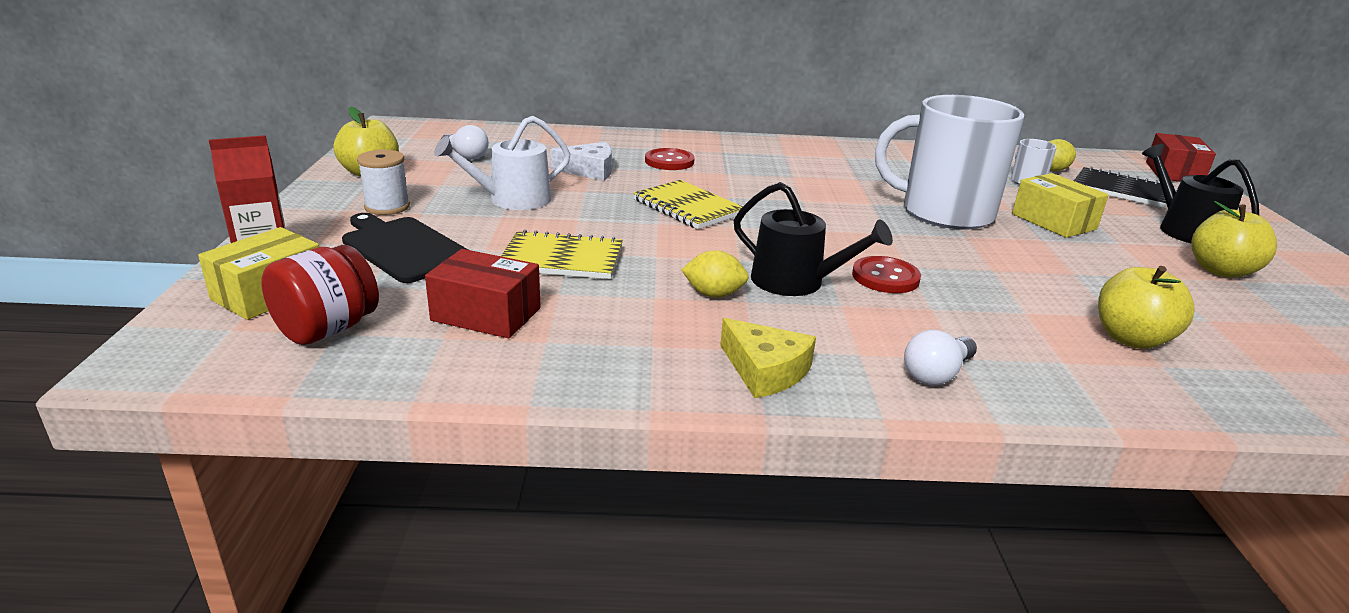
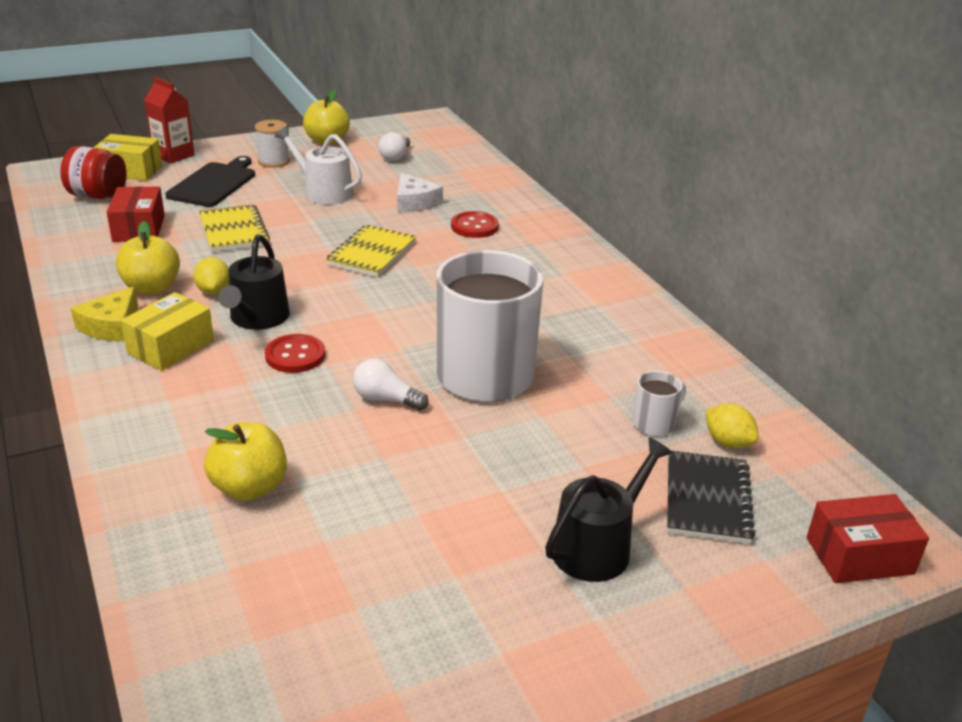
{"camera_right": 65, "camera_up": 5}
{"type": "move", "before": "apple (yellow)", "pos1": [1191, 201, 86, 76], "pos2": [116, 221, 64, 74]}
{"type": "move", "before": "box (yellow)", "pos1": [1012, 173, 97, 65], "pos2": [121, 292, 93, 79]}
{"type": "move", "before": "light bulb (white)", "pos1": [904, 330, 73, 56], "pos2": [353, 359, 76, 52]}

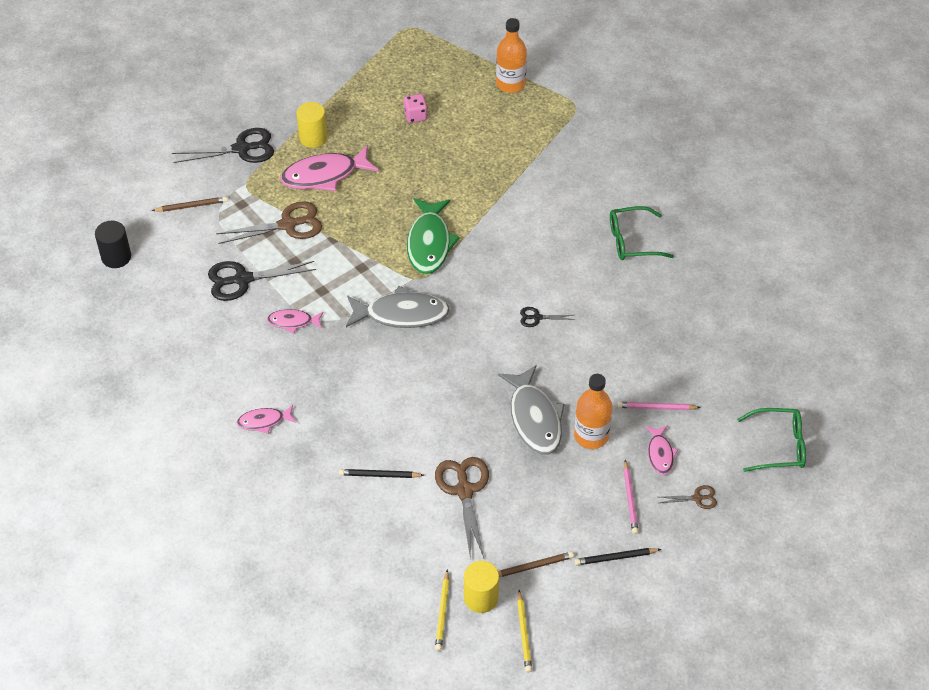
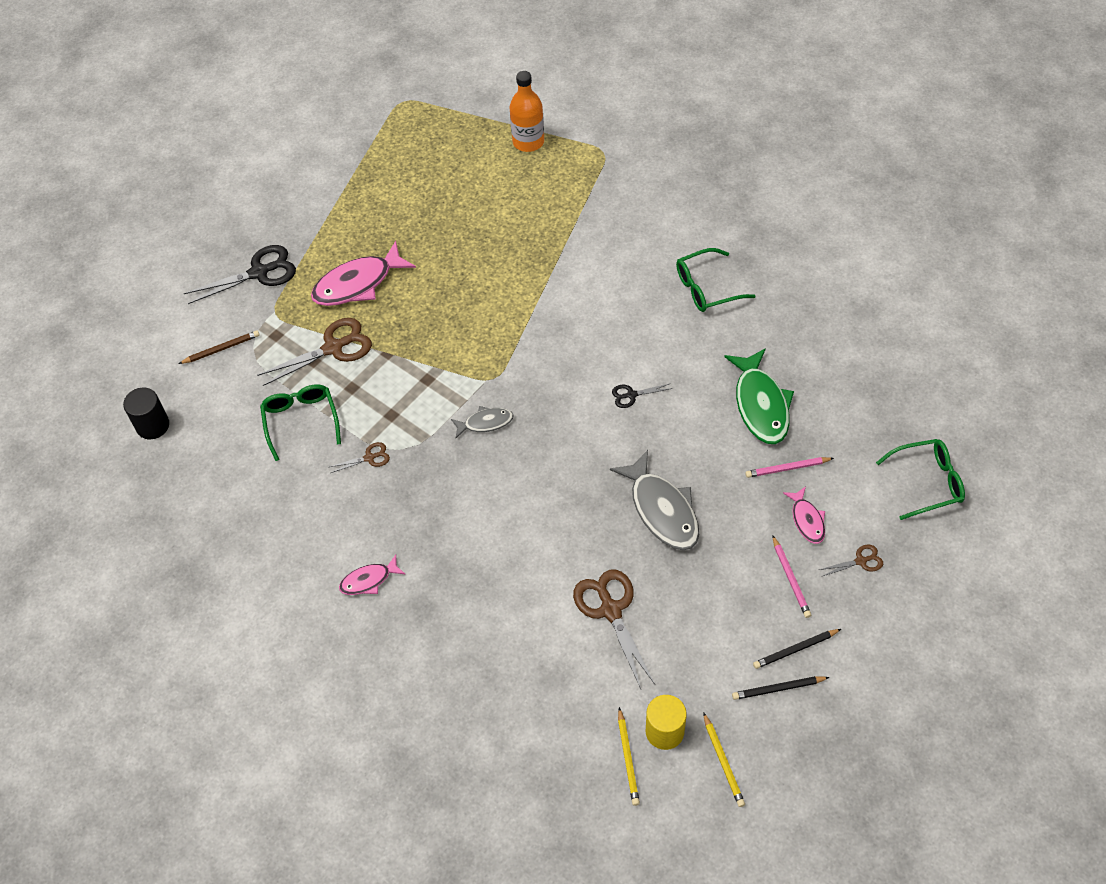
{"camera_right": -10, "camera_up": 5}
{"type": "replace", "before": "scissors (black)", "after": "glasses (green)", "pos1": [208, 261, 108, 40], "pos2": [260, 384, 81, 77]}
{"type": "replace", "before": "fish (pink)", "after": "scissors (brown)", "pos1": [267, 309, 57, 25], "pos2": [330, 442, 60, 31]}
{"type": "resize", "before": "fish (grey)", "pos1": [346, 286, 104, 42], "pos2": [451, 406, 63, 32], "scale": 0.54}
{"type": "move", "before": "fish (green)", "pos1": [407, 198, 53, 76], "pos2": [724, 348, 70, 96]}
{"type": "move", "before": "pencil (black)", "pos1": [339, 469, 85, 9], "pos2": [732, 676, 98, 24]}
{"type": "delete", "before": "cylinder (yellow)", "pos1": [296, 102, 31, 46]}
{"type": "delete", "before": "dice (pink)", "pos1": [404, 94, 24, 29]}
{"type": "delete", "before": "pencil (brown)", "pos1": [498, 552, 76, 25]}
{"type": "delete", "before": "bottle (orange)", "pos1": [574, 374, 39, 75]}

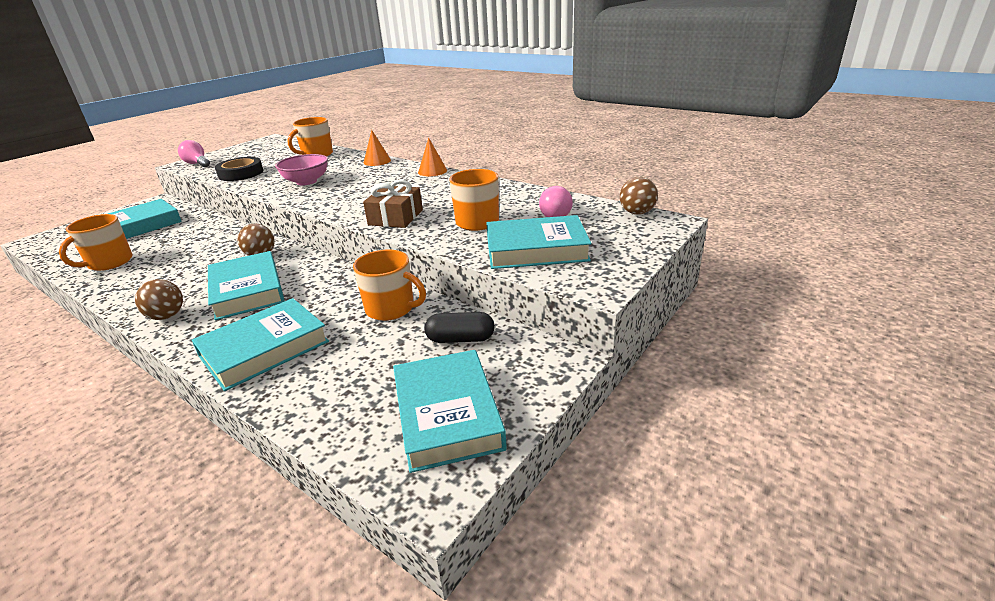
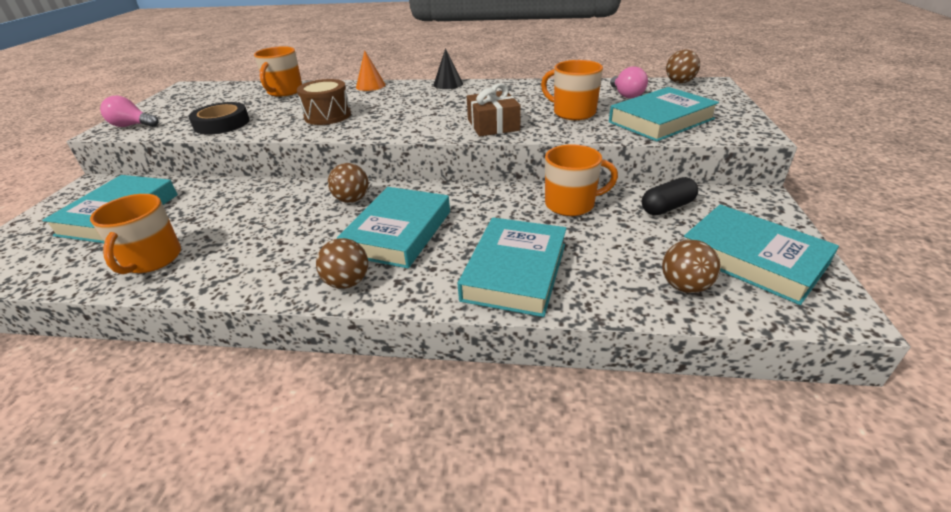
{"camera_right": -30, "camera_up": 5}
{"type": "replace", "before": "bowl (pink)", "after": "drum (brown)", "pos1": [275, 154, 53, 32], "pos2": [297, 79, 54, 46]}
{"type": "rotate", "before": "book (turquoise)", "pos1": [208, 251, 77, 69], "pos2": [337, 187, 113, 81], "turn": 75}
{"type": "recolor", "before": "cone (orange)", "after": "cone (black)", "pos1": [418, 138, 29, 38], "pos2": [433, 48, 30, 41]}
{"type": "insert", "after": "ball (brown)", "pos2": [662, 240, 59, 53]}

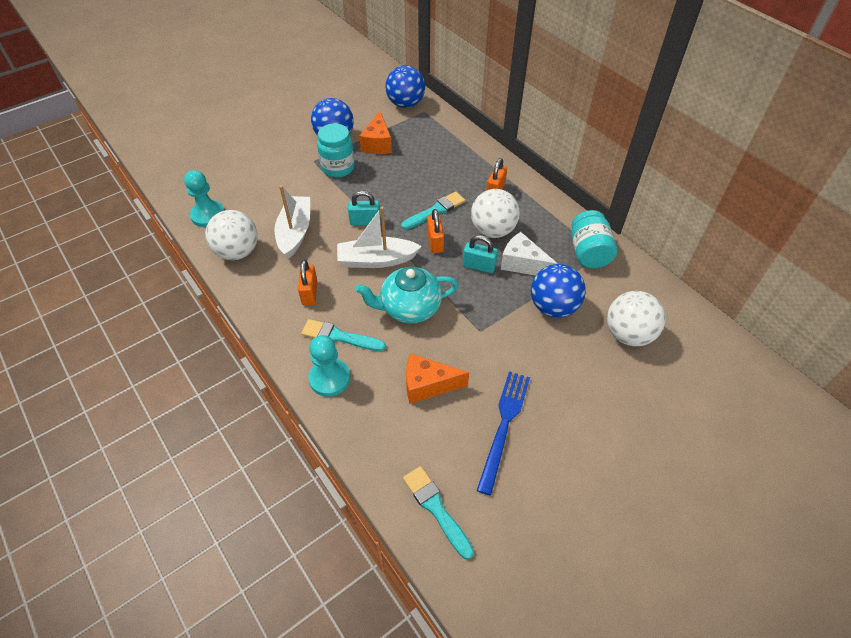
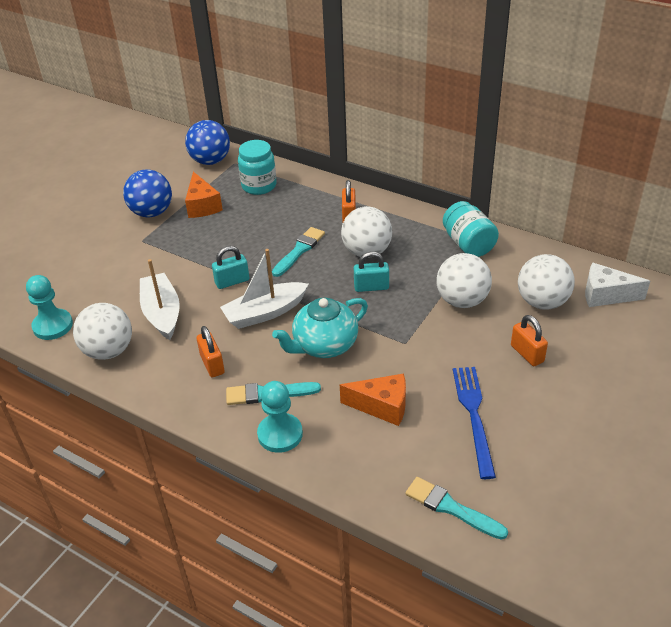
{"camera_right": -20, "camera_up": -10}
{"type": "move", "before": "jar (turquoise)", "pos1": [317, 123, 38, 55], "pos2": [238, 140, 38, 55]}
{"type": "rotate", "before": "cheese (orange)", "pos1": [406, 354, 63, 50], "pos2": [340, 374, 66, 52], "turn": -150}
{"type": "recolor", "before": "ball (blue)", "after": "ball (white)", "pos1": [531, 264, 55, 54], "pos2": [436, 253, 56, 55]}
{"type": "move", "before": "padlock (orange)", "pos1": [427, 209, 17, 44], "pos2": [511, 315, 37, 51]}
{"type": "move", "before": "cheese (white)", "pos1": [501, 232, 57, 44], "pos2": [585, 262, 65, 45]}

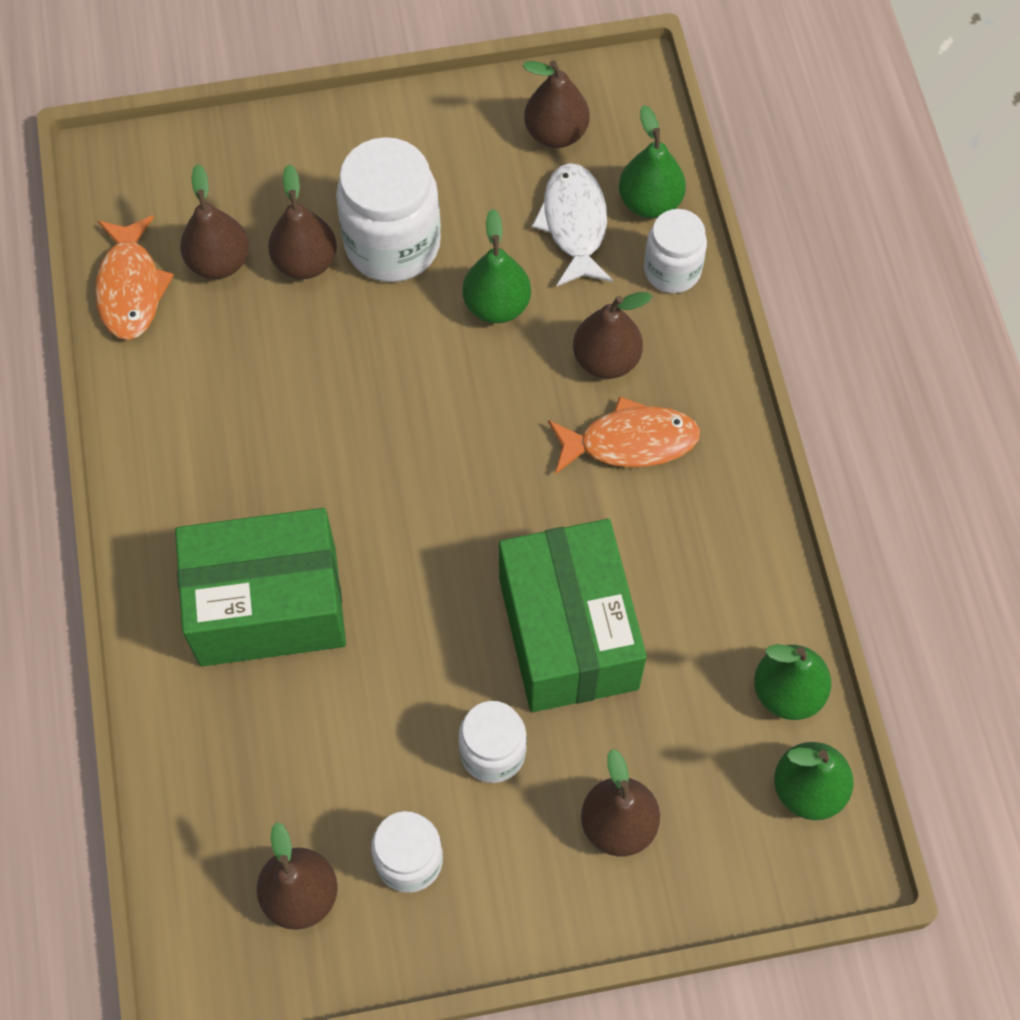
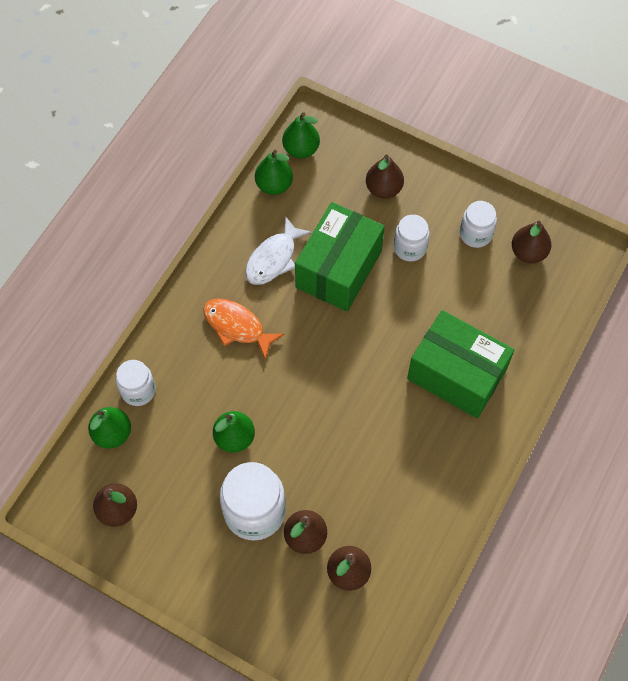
{"camera_right": -140, "camera_up": 0}
{"type": "move", "before": "fish (white)", "pos1": [532, 163, 81, 123], "pos2": [245, 216, 67, 69]}
{"type": "delete", "before": "fish (orange)", "pos1": [95, 216, 79, 124]}
{"type": "delete", "before": "pear (brown)", "pos1": [573, 292, 79, 87]}

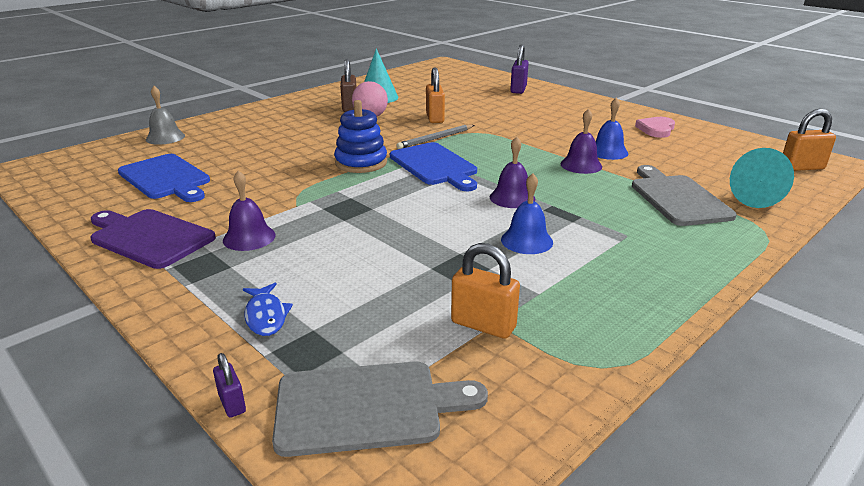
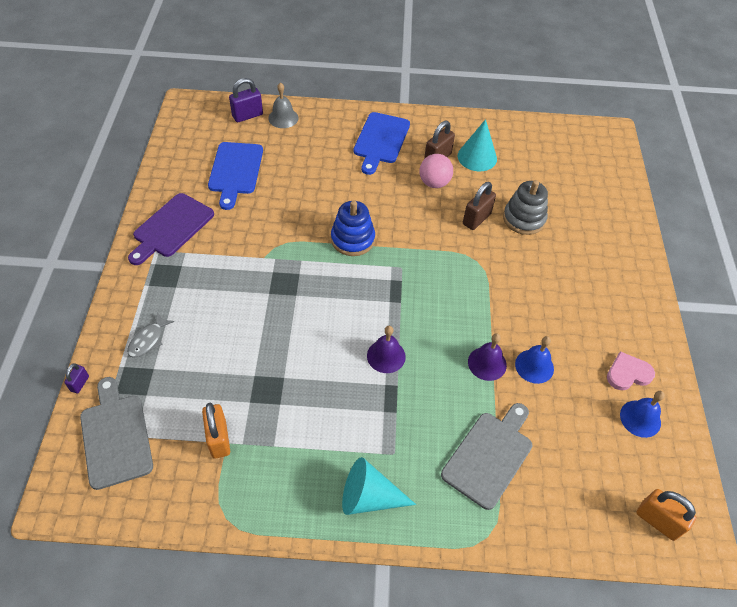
{"camera_right": 45, "camera_up": 25}
{"type": "rotate", "before": "cutting board (grey)", "pos1": [272, 362, 216, 95], "pos2": [80, 377, 73, 113], "turn": -150}
{"type": "recolor", "before": "fish (blue)", "after": "fish (grey)", "pos1": [243, 283, 50, 53], "pos2": [127, 313, 47, 45]}
{"type": "rotate", "before": "cutting board (purple)", "pos1": [91, 209, 125, 60], "pos2": [128, 193, 86, 72], "turn": -135}
{"type": "move", "before": "padlock (purple)", "pos1": [510, 44, 19, 50], "pos2": [229, 78, 34, 44]}
{"type": "move", "before": "cone (turquoise)", "pos1": [730, 148, 64, 60], "pos2": [342, 457, 74, 58]}
{"type": "move", "before": "cutting board (blue)", "pos1": [390, 142, 87, 49], "pos2": [353, 112, 57, 63]}
{"type": "recolor", "before": "padlock (orange)", "after": "padlock (brown)", "pos1": [426, 67, 19, 56], "pos2": [463, 182, 33, 48]}
{"type": "insert", "after": "stacking toy (grey)", "pos2": [503, 180, 45, 55]}
{"type": "move", "before": "bell (blue)", "pos1": [501, 173, 52, 81], "pos2": [620, 391, 45, 47]}
{"type": "delete", "before": "bell (purple)", "pos1": [223, 170, 53, 81]}
{"type": "delete", "before": "pencil (grey)", "pos1": [396, 125, 78, 24]}

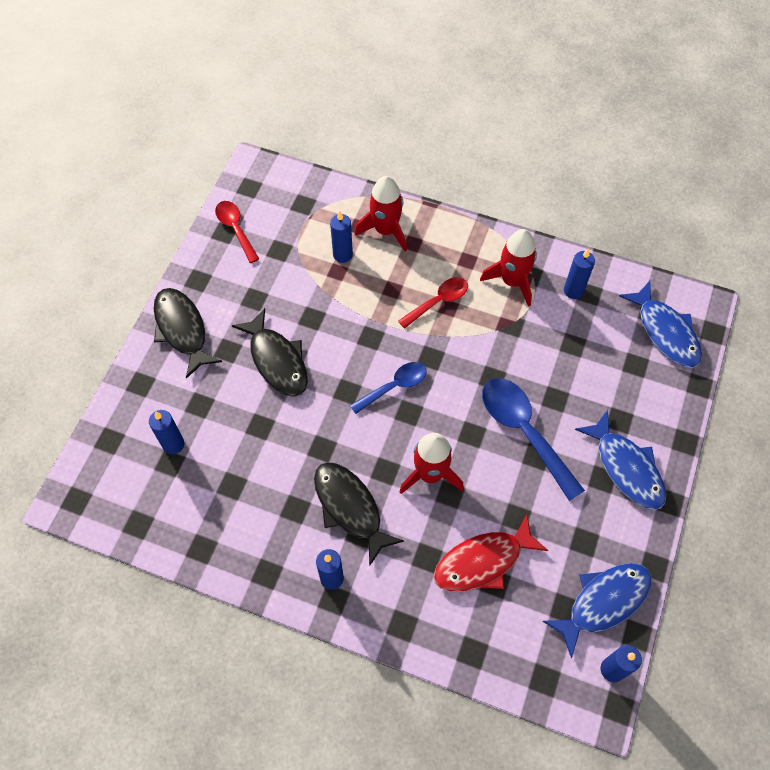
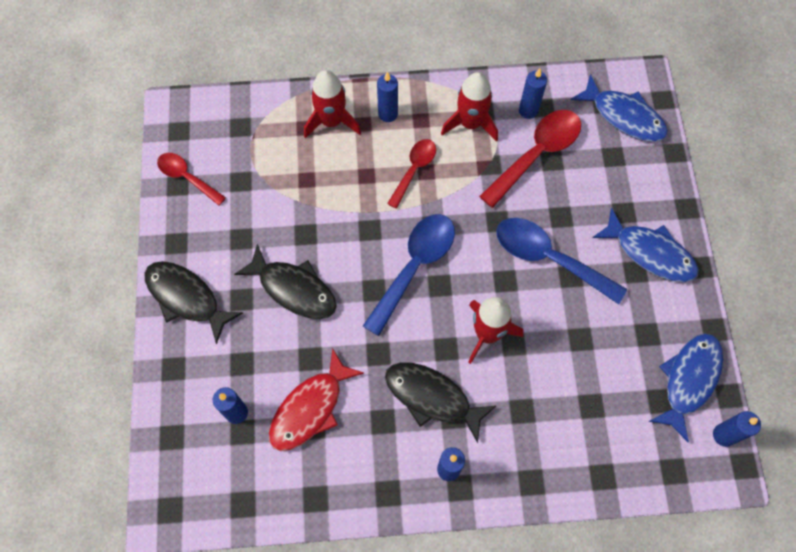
{"camera_right": -25, "camera_up": 5}
{"type": "move", "before": "fish (red)", "pos1": [434, 514, 115, 78], "pos2": [269, 348, 95, 103]}
{"type": "resize", "before": "spoon (blue)", "pos1": [350, 362, 77, 52], "pos2": [363, 214, 92, 122], "scale": 1.65}
{"type": "move", "before": "candle (blue)", "pos1": [330, 211, 23, 52], "pos2": [377, 72, 21, 50]}
{"type": "insert", "after": "spoon (red)", "pos2": [479, 110, 102, 98]}

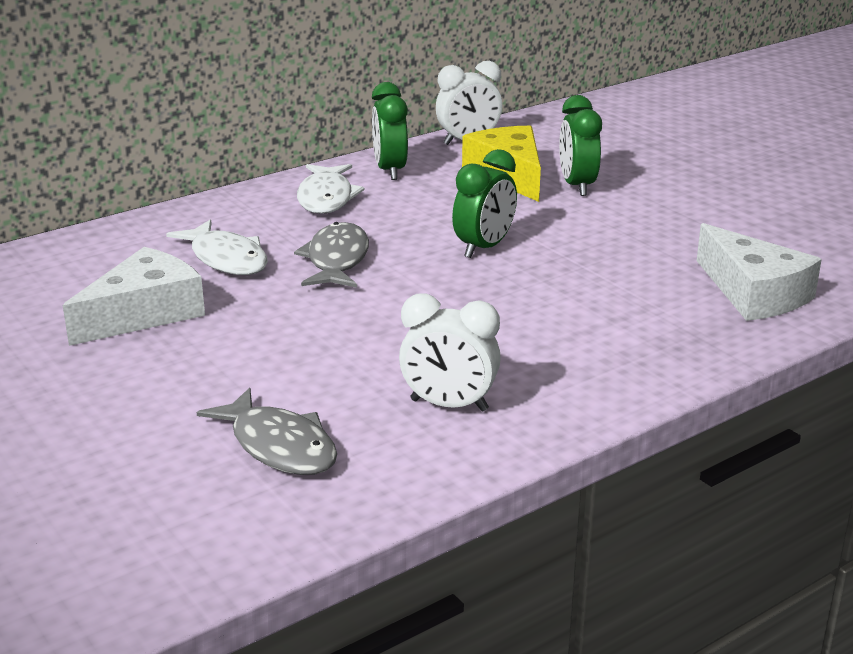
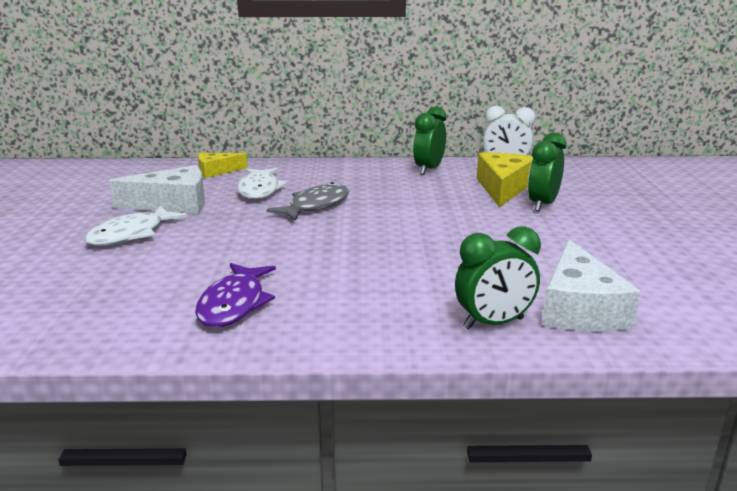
{"camera_right": 35, "camera_up": -5}
{"type": "move", "before": "fish (white)", "pos1": [297, 164, 68, 50], "pos2": [84, 205, 103, 41]}
{"type": "replace", "before": "clock (white)", "after": "fish (purple)", "pos1": [399, 293, 102, 118], "pos2": [195, 263, 81, 64]}
{"type": "insert", "after": "cheese (yellow)", "pos2": [198, 153, 50, 25]}
{"type": "move", "before": "clock (green)", "pos1": [452, 149, 65, 109], "pos2": [455, 226, 86, 103]}
{"type": "delete", "before": "fish (grey)", "pos1": [197, 388, 140, 87]}

